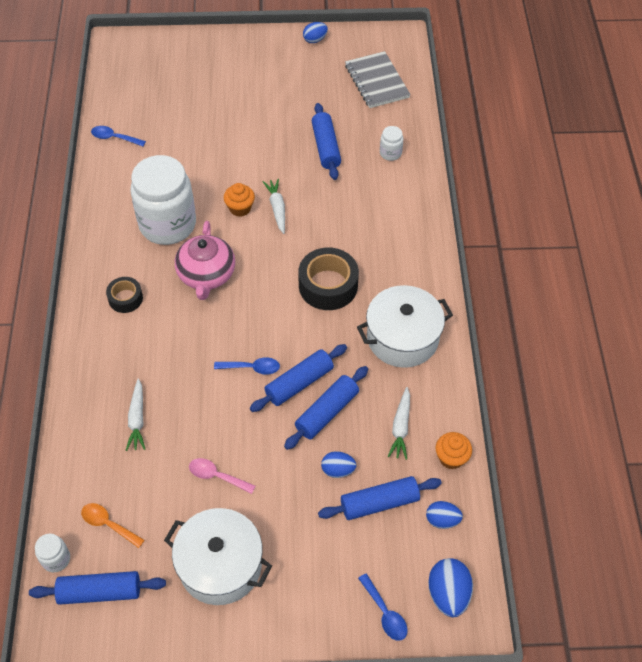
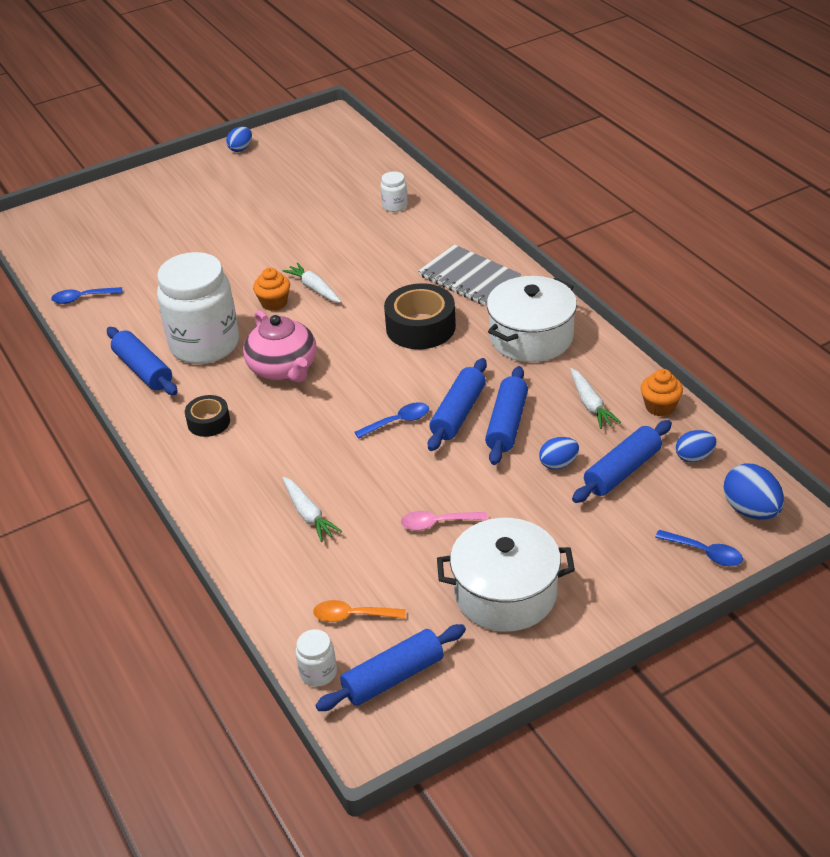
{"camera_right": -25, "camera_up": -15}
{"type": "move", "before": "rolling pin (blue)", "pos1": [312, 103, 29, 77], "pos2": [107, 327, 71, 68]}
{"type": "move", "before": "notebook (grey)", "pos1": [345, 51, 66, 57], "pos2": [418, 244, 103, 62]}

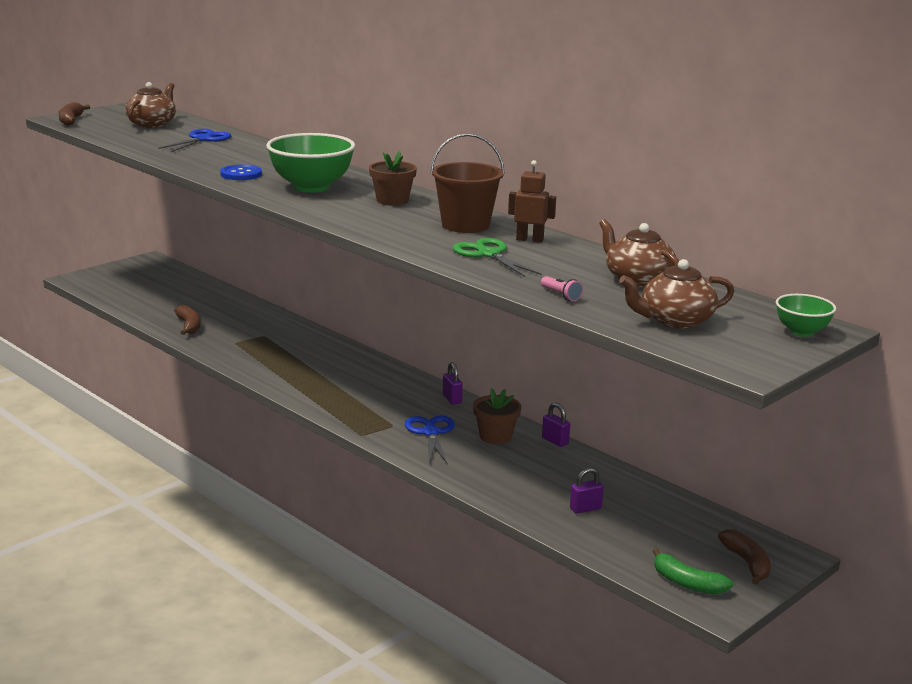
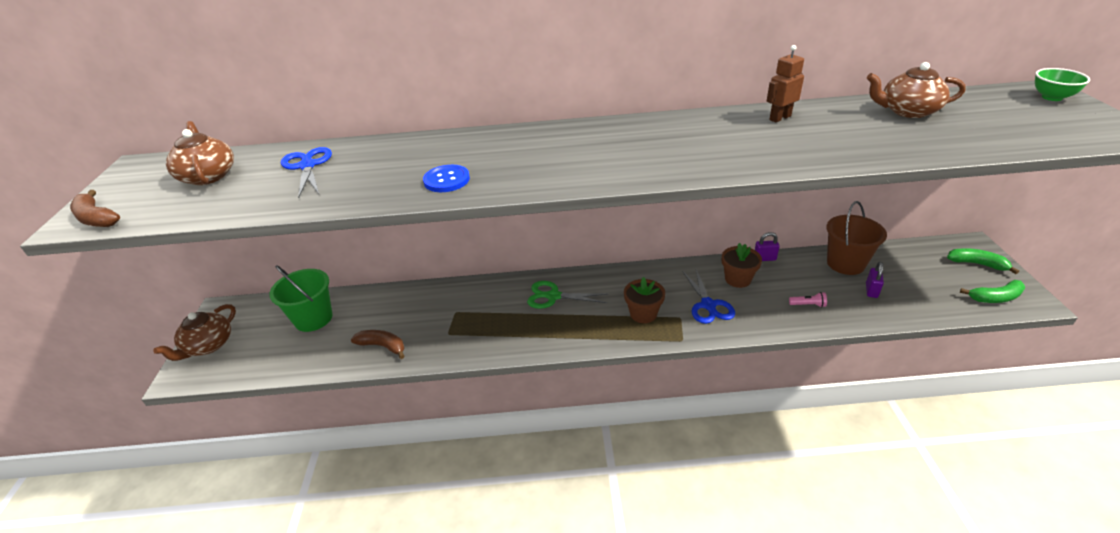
{"camera_right": -45, "camera_up": 15}
{"type": "move", "before": "teapot (brown)", "pos1": [619, 259, 115, 70], "pos2": [153, 304, 83, 57]}
{"type": "insert", "after": "bucket (green)", "pos2": [269, 265, 63, 67]}
{"type": "move", "before": "scissors (green)", "pos1": [453, 238, 89, 39], "pos2": [527, 281, 80, 28]}
{"type": "move", "before": "flower pot (brown)", "pos1": [369, 151, 48, 55], "pos2": [624, 277, 41, 46]}
{"type": "rotate", "before": "scissors (blue)", "pos1": [405, 415, 50, 50], "pos2": [682, 269, 53, 55], "turn": -135}
{"type": "move", "before": "flashlight (pink)", "pos1": [541, 276, 42, 25], "pos2": [789, 292, 38, 15]}
{"type": "move", "before": "bucket (brown)", "pos1": [430, 133, 75, 100], "pos2": [826, 201, 61, 74]}
{"type": "recolor", "before": "banana (brown)", "after": "banana (green)", "pos1": [718, 529, 53, 56], "pos2": [947, 248, 72, 26]}
{"type": "delete", "before": "bowl (green)", "pos1": [266, 133, 89, 60]}
{"type": "delete", "before": "padlock (purple)", "pos1": [443, 362, 20, 43]}

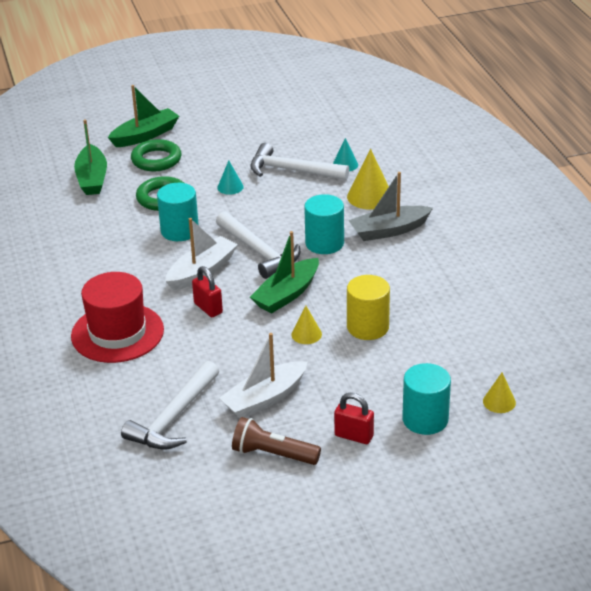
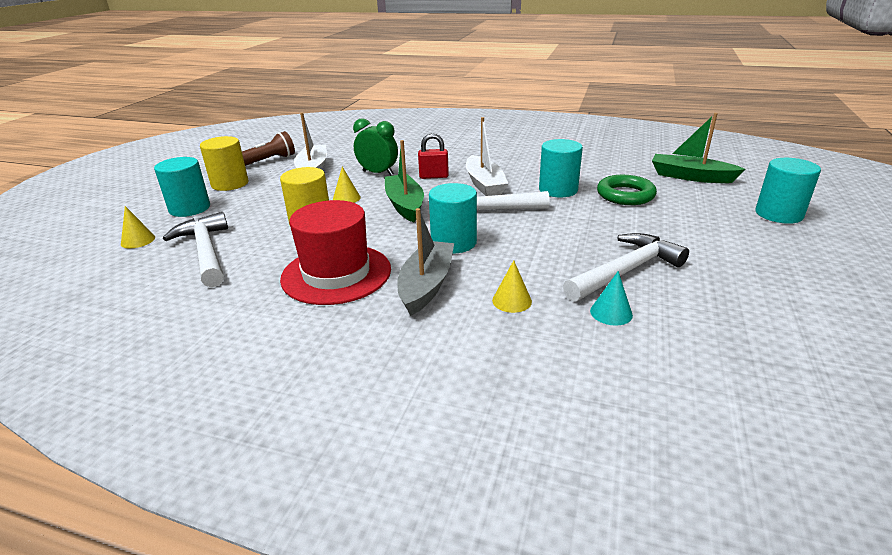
{"camera_right": 125, "camera_up": -5}
{"type": "move", "before": "hammer (white)", "pos1": [121, 361, 98, 88], "pos2": [163, 212, 65, 75]}
{"type": "replace", "before": "padlock (red)", "after": "cylinder (yellow)", "pos1": [334, 393, 40, 51], "pos2": [200, 136, 48, 55]}
{"type": "move", "before": "hat (red)", "pos1": [71, 272, 93, 91], "pos2": [280, 200, 111, 105]}
{"type": "insert", "after": "clock (green)", "pos2": [353, 118, 45, 57]}
{"type": "resize", "before": "cone (yellow)", "pos1": [347, 149, 42, 61], "pos2": [492, 260, 40, 53], "scale": 0.58}
{"type": "replace", "before": "boat (green)", "after": "cylinder (turquoise)", "pos1": [108, 85, 71, 62], "pos2": [755, 158, 66, 66]}
{"type": "delete", "before": "ring (green)", "pos1": [131, 139, 51, 32]}
{"type": "delete", "before": "cone (turquoise)", "pos1": [217, 160, 27, 35]}

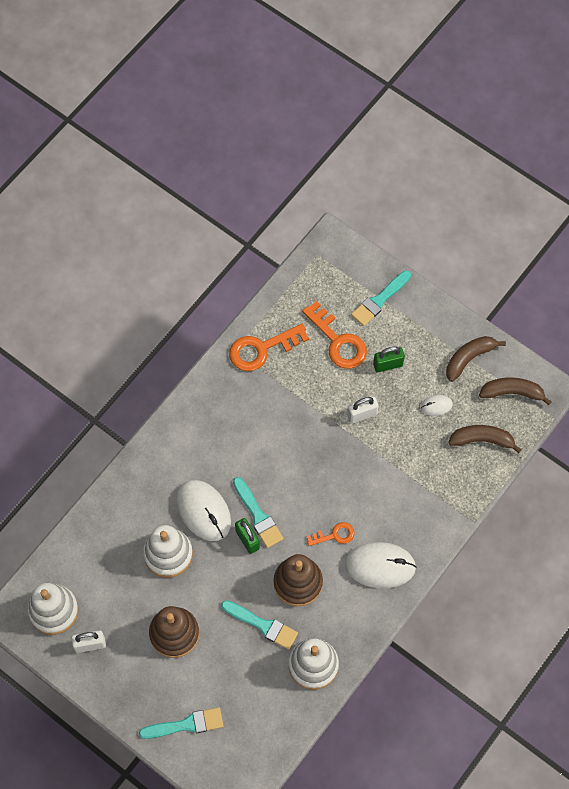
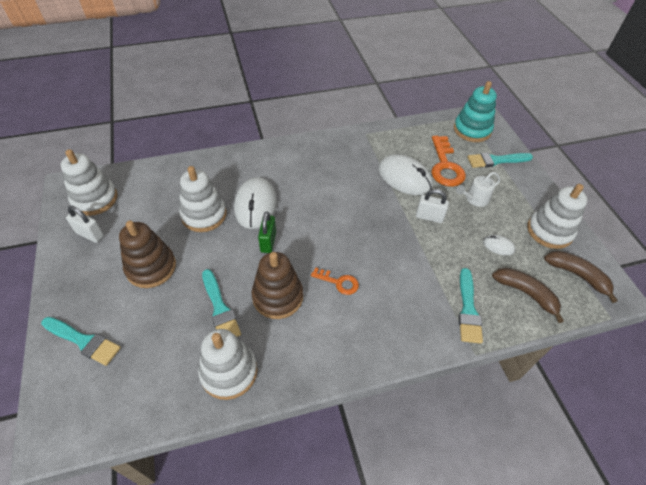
{"camera_right": 35, "camera_up": -15}
{"type": "move", "before": "mouse (white)", "pos1": [345, 542, 72, 46], "pos2": [378, 154, 55, 41]}
{"type": "insert", "after": "stacking toy (turquoise)", "pos2": [454, 81, 43, 61]}
{"type": "replace", "before": "padlock (green)", "after": "watering can (white)", "pos1": [373, 347, 32, 25], "pos2": [456, 172, 44, 35]}
{"type": "move", "before": "brush (turquoise)", "pos1": [233, 477, 50, 71], "pos2": [458, 268, 25, 76]}
{"type": "replace", "before": "banana (brown)", "after": "stacking toy (white)", "pos1": [446, 336, 60, 46], "pos2": [527, 184, 61, 65]}
{"type": "delete", "before": "key (orange)", "pos1": [229, 324, 80, 47]}

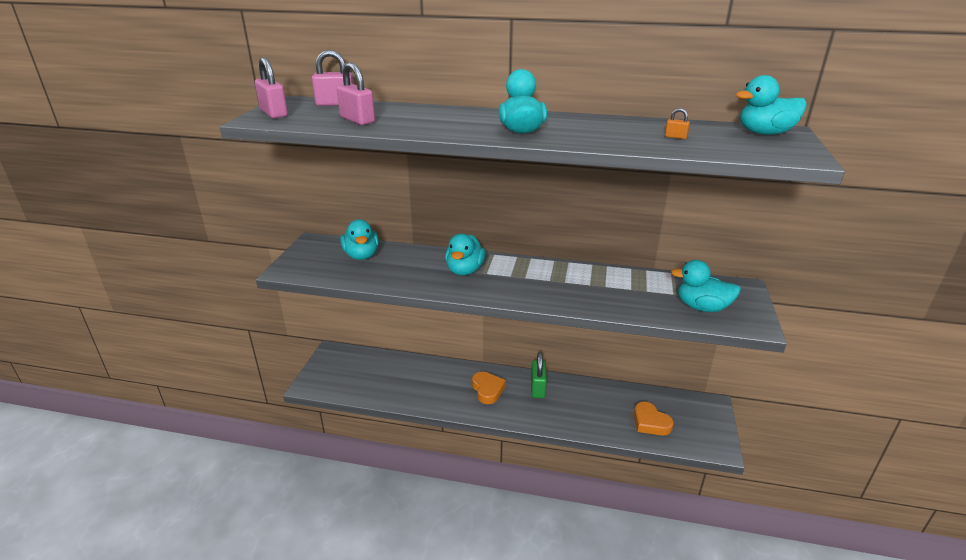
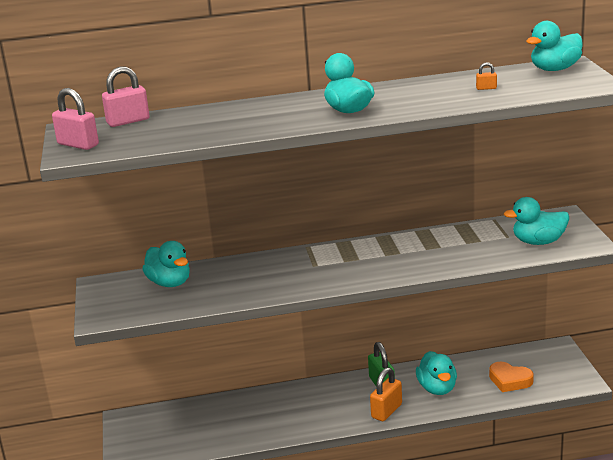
{"camera_right": -20, "camera_up": -5}
{"type": "insert", "after": "padlock (orange)", "pos2": [370, 367, 32, 54]}
{"type": "move", "before": "duck (turquoise)", "pos1": [445, 234, 40, 41], "pos2": [416, 351, 41, 44]}
{"type": "delete", "before": "padlock (pink)", "pos1": [337, 62, 38, 63]}
{"type": "delete", "before": "heart (orange)", "pos1": [472, 372, 34, 32]}

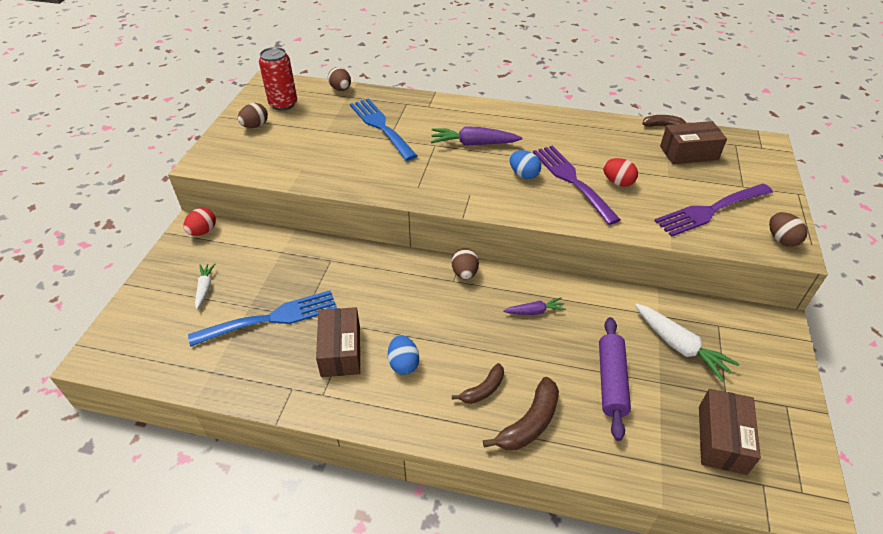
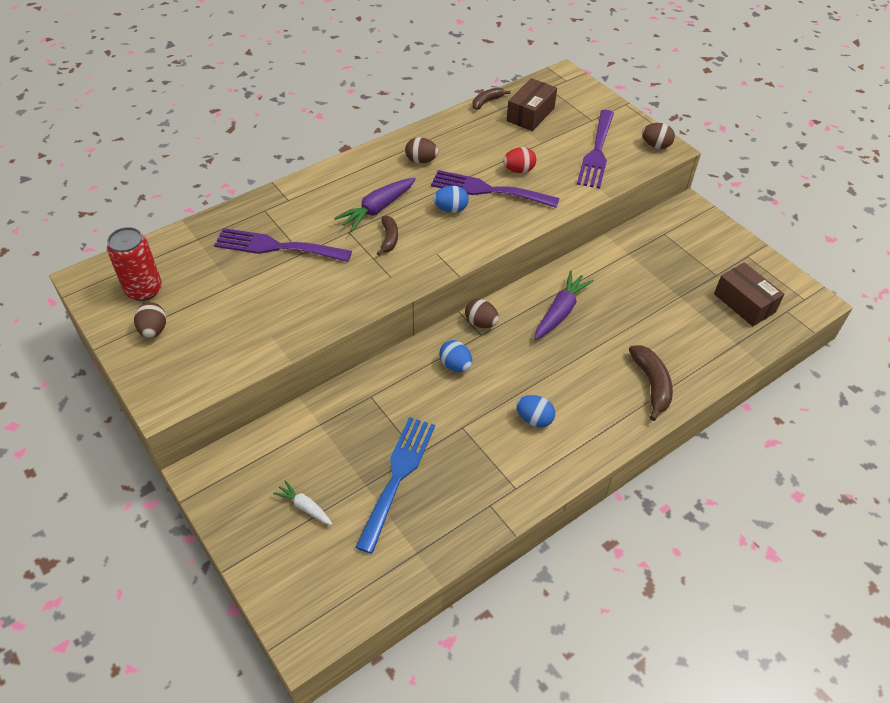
{"camera_right": -50, "camera_up": 5}
{"type": "recolor", "before": "fork (blue)", "after": "fork (purple)", "pos1": [350, 98, 67, 63], "pos2": [214, 228, 138, 34]}
{"type": "move", "before": "banana (brown)", "pos1": [452, 363, 52, 41], "pos2": [377, 216, 21, 40]}
{"type": "move", "before": "egg (brown)", "pos1": [328, 67, 23, 24], "pos2": [405, 137, 34, 26]}
{"type": "insert", "after": "egg (blue)", "pos2": [439, 340, 33, 32]}
{"type": "resize", "before": "carrot (purple)", "pos1": [503, 297, 63, 18], "pos2": [535, 271, 59, 69], "scale": 1.71}
{"type": "delete", "before": "egg (red)", "pos1": [183, 208, 33, 28]}
{"type": "delete", "before": "box (brown)", "pos1": [316, 307, 44, 70]}
{"type": "delete", "before": "rolling pin (purple)", "pos1": [599, 317, 32, 124]}
{"type": "delete", "before": "carrot (white)", "pos1": [635, 303, 105, 79]}

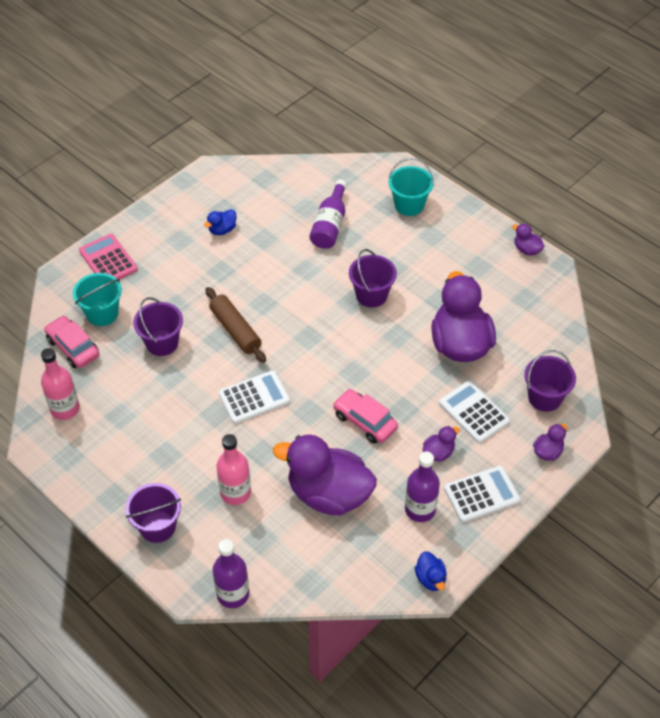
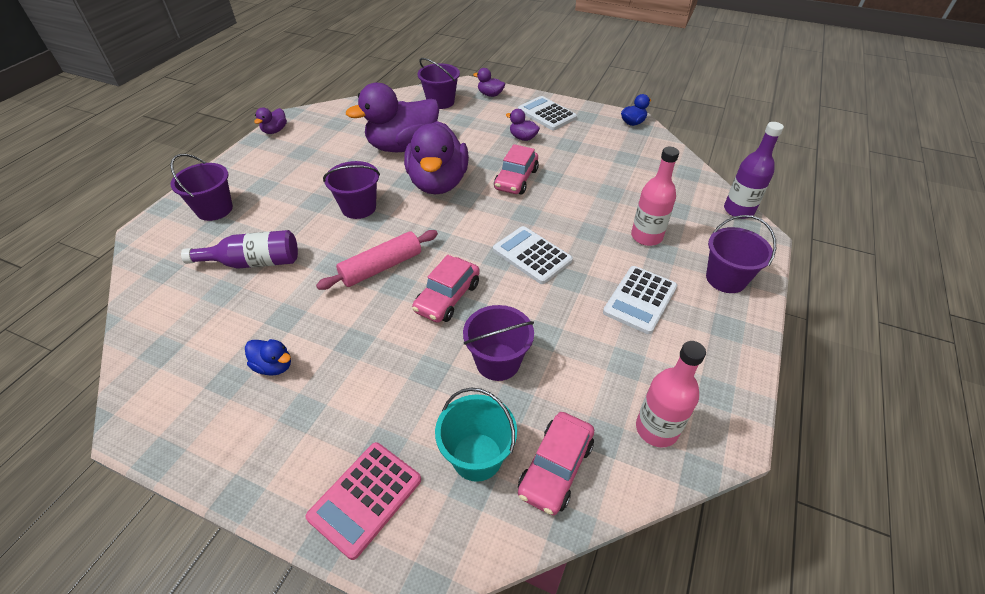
{"camera_right": -110, "camera_up": -5}
{"type": "recolor", "before": "bucket (turquoise)", "after": "bucket (purple)", "pos1": [388, 158, 46, 58], "pos2": [170, 154, 63, 67]}
{"type": "insert", "after": "rolling pin (pink)", "pos2": [316, 230, 122, 60]}
{"type": "move", "before": "duck (purple)", "pos1": [273, 435, 104, 81], "pos2": [404, 121, 65, 73]}
{"type": "replace", "before": "rolling pin (brown)", "after": "car (pink)", "pos1": [205, 287, 61, 76], "pos2": [412, 255, 68, 68]}
{"type": "move", "before": "calculator (white)", "pos1": [439, 381, 71, 62], "pos2": [603, 266, 74, 68]}
{"type": "delete", "before": "bottle (purple)", "pos1": [405, 452, 35, 70]}

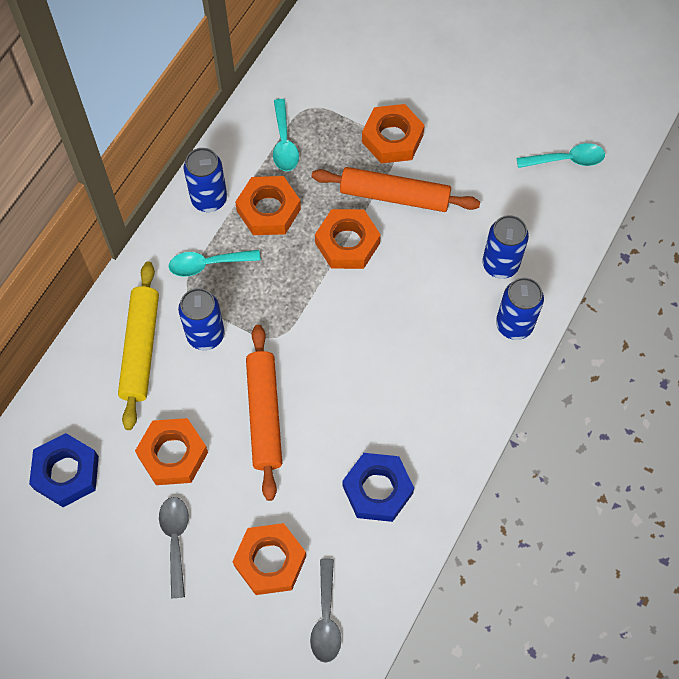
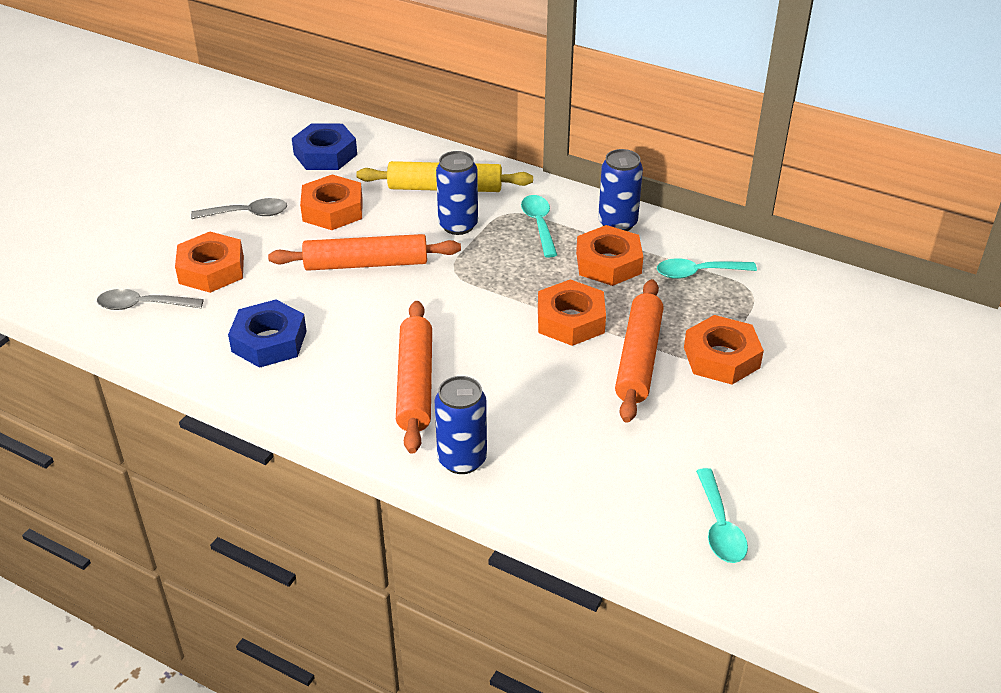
{"camera_right": 90, "camera_up": -25}
{"type": "insert", "after": "rolling pin (orange)", "pos2": [396, 301, 36, 153]}
{"type": "delete", "before": "can (blue)", "pos1": [482, 215, 47, 64]}

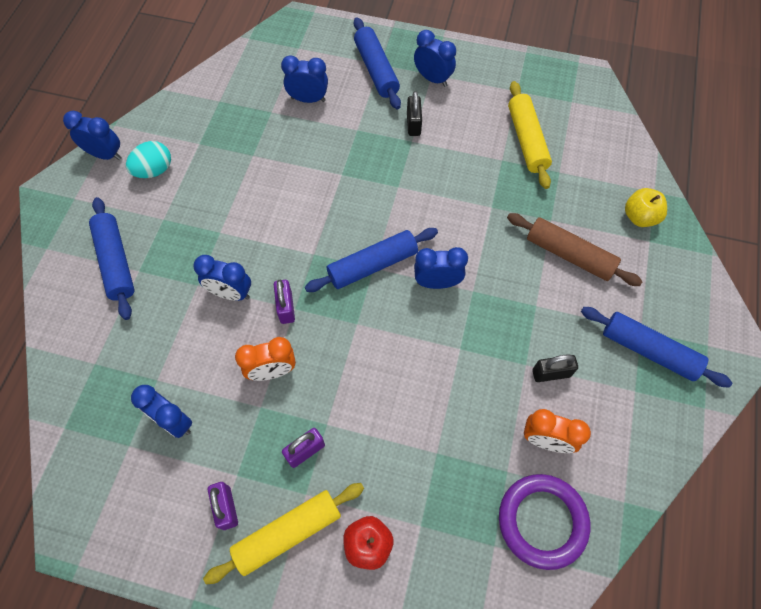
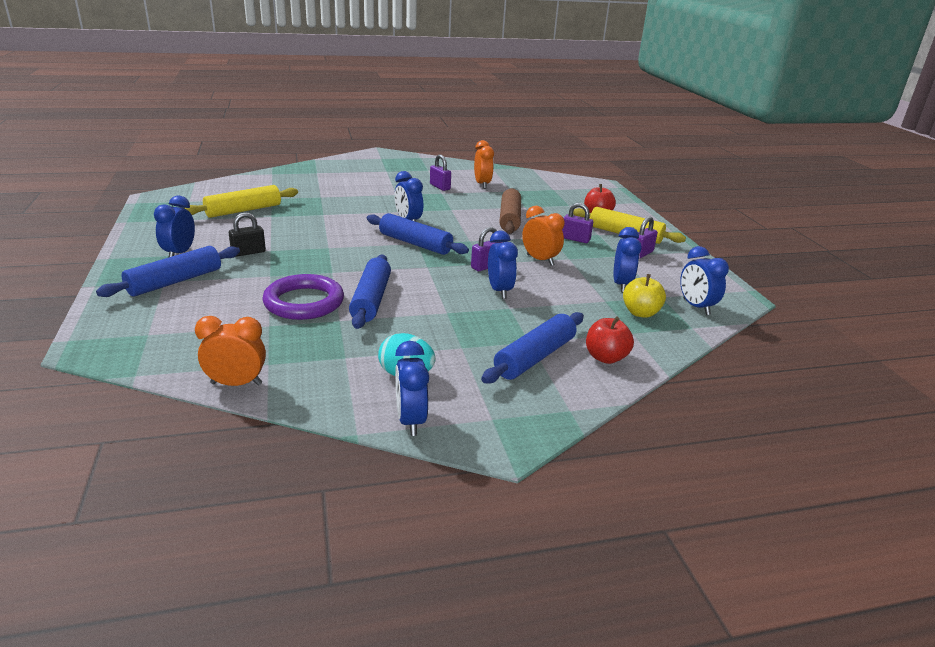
{"camera_right": -120, "camera_up": -35}
{"type": "insert", "after": "clock (orange)", "pos2": [195, 316, 71, 70]}
{"type": "move", "before": "ring (purple)", "pos1": [499, 474, 91, 96], "pos2": [262, 274, 82, 46]}
{"type": "move", "before": "rolling pin (blue)", "pos1": [581, 307, 151, 81], "pos2": [349, 254, 42, 75]}
{"type": "recolor", "before": "padlock (black)", "after": "padlock (purple)", "pos1": [532, 354, 46, 28], "pos2": [430, 155, 21, 36]}
{"type": "move", "before": "rolling pin (brown)", "pos1": [507, 213, 136, 73], "pos2": [499, 188, 22, 46]}
{"type": "insert", "after": "apple (red)", "pos2": [586, 316, 48, 48]}
{"type": "move", "before": "apple (yellow)", "pos1": [625, 188, 42, 39], "pos2": [623, 274, 43, 44]}
{"type": "move", "before": "clock (blue)", "pos1": [281, 55, 47, 48], "pos2": [680, 246, 49, 69]}

